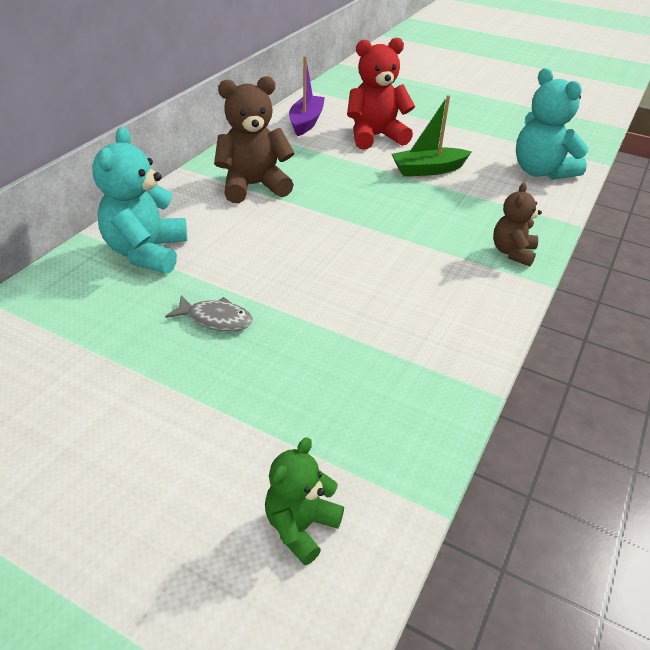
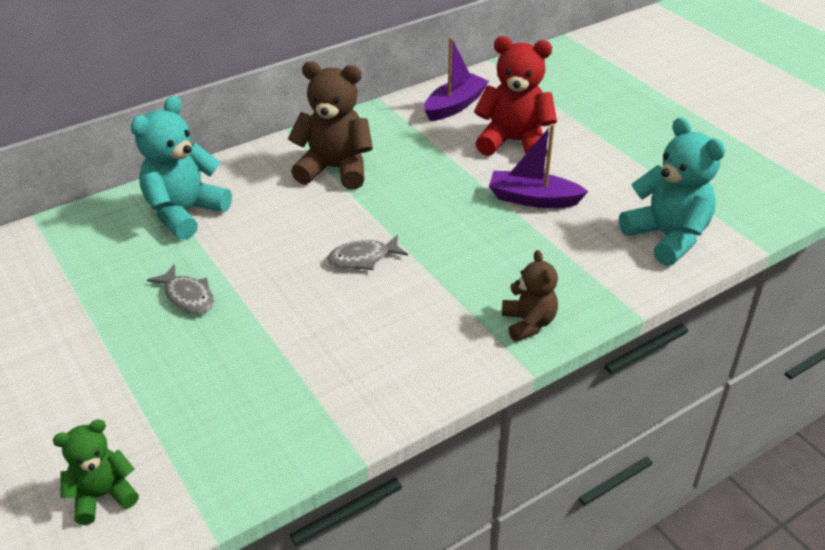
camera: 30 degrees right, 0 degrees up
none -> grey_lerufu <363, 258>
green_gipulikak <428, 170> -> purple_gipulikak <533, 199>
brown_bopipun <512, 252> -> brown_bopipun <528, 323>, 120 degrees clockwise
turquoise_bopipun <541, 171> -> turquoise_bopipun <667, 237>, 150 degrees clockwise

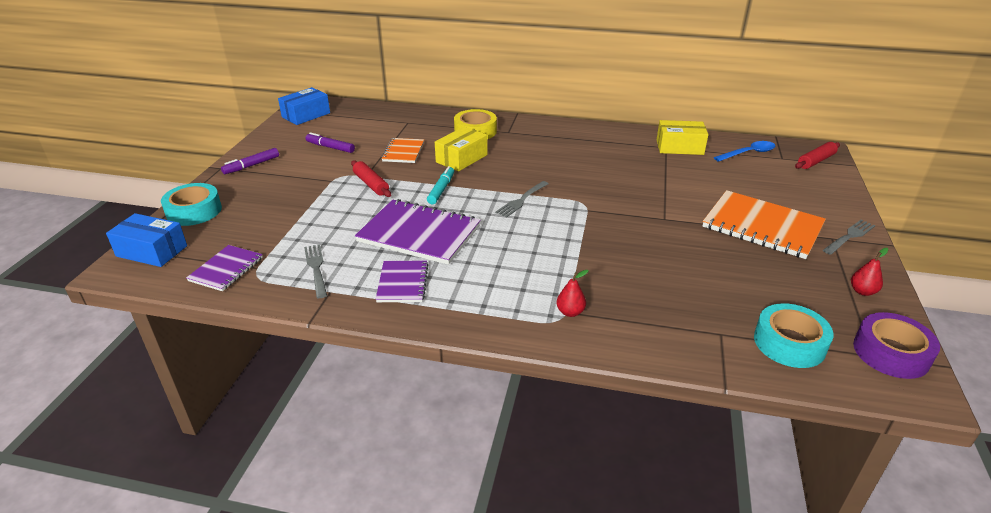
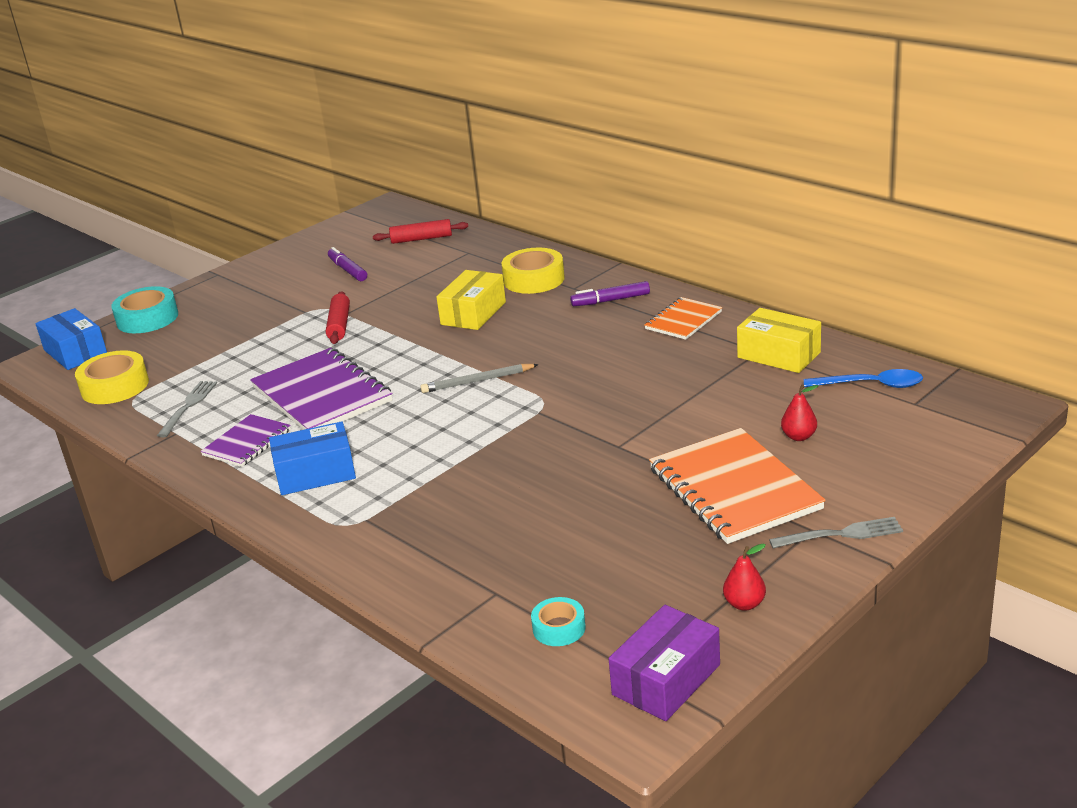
camera: 35 degrees right, 5 degrees down
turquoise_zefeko <441, 189> -> none
purple_zefeko <251, 165> -> purple_zefeko <610, 300>, moved
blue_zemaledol <306, 115> -> blue_zemaledol <315, 473>, moved
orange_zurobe <403, 152> -> orange_zurobe <683, 320>, moved
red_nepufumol <570, 312> -> red_nepufumol <799, 436>, moved
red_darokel <816, 161> -> red_darokel <421, 239>, moved
purple_zurobe <226, 269> -> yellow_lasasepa <115, 386>
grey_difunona <522, 200> -> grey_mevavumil <477, 381>
purple_lasasepa <891, 353> -> purple_zemaledol <666, 680>
yellow_zemaledol <461, 158> -> yellow_zemaledol <473, 313>, 45 degrees counterclockwise
turquoise_lasasepa <789, 343> -> turquoise_lasasepa <559, 628>, x0.57

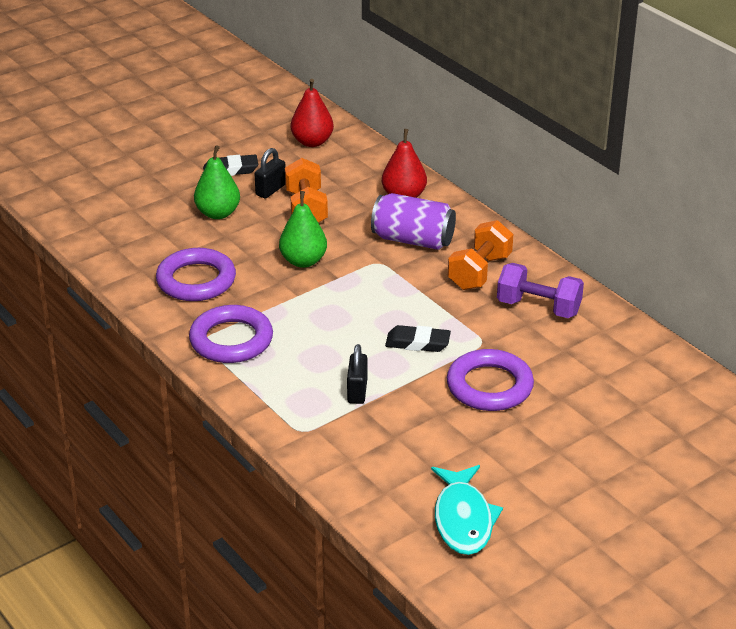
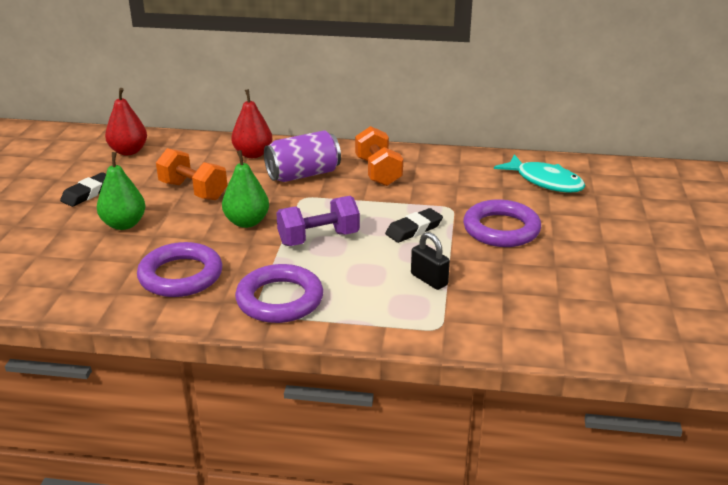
camera: 45 degrees left, 5 degrees down
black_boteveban <270, 190> -> none
turquoise_lerufu <463, 519> -> turquoise_lerufu <545, 181>, moved
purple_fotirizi <538, 307> -> purple_fotirizi <318, 238>, moved

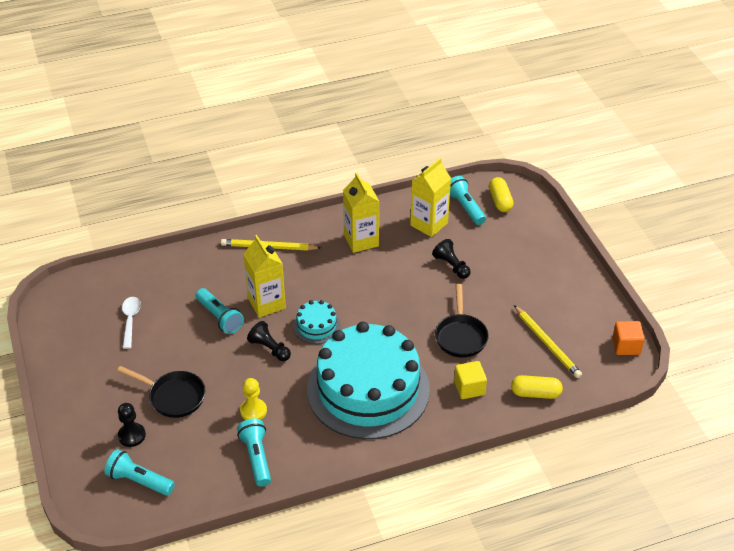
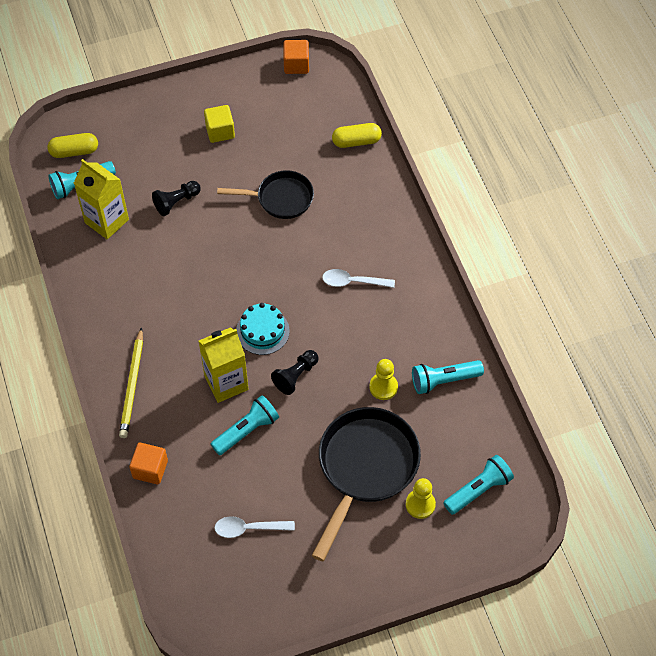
camera: 90 degrees left, 15 degrees up
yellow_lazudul <361, 240> -> none
yellow_mevavumil <547, 343> -> none
none -> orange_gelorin <150, 469>
yellow_gelorin <469, 388> -> yellow_gelorin <220, 131>, moved
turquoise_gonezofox <368, 389> -> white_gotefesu <352, 282>
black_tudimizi <132, 435> -> yellow_tudimizi <420, 504>
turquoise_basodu <139, 481> -> turquoise_basodu <478, 489>, 150 degrees counterclockwise
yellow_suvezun <535, 393> -> yellow_suvezun <356, 141>, 75 degrees clockwise
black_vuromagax <173, 396> -> black_vuromagax <365, 468>, x1.63

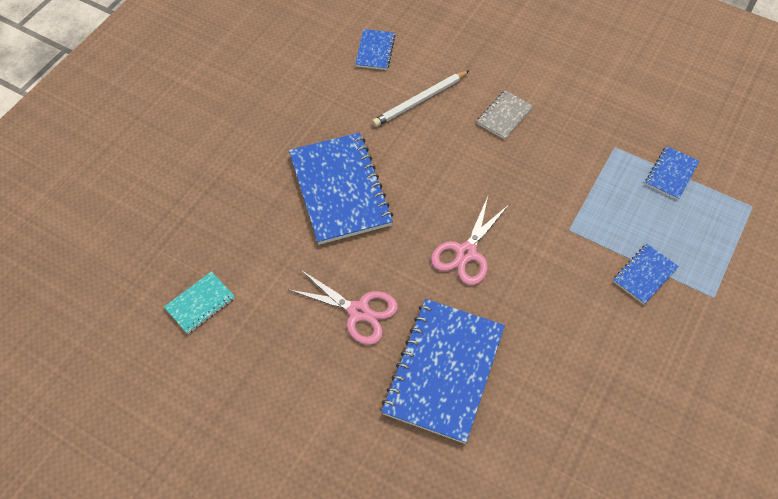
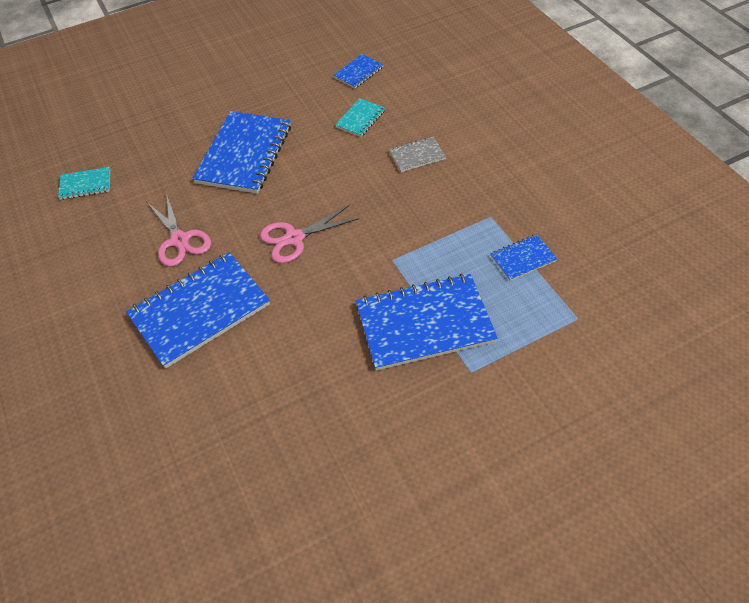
camera: 35 degrees right, 5 degrees down
white_mevavumil <420, 100> -> turquoise_zurobe <360, 119>
blue_zurobe <644, 275> -> blue_zurobe <424, 324>, x2.10

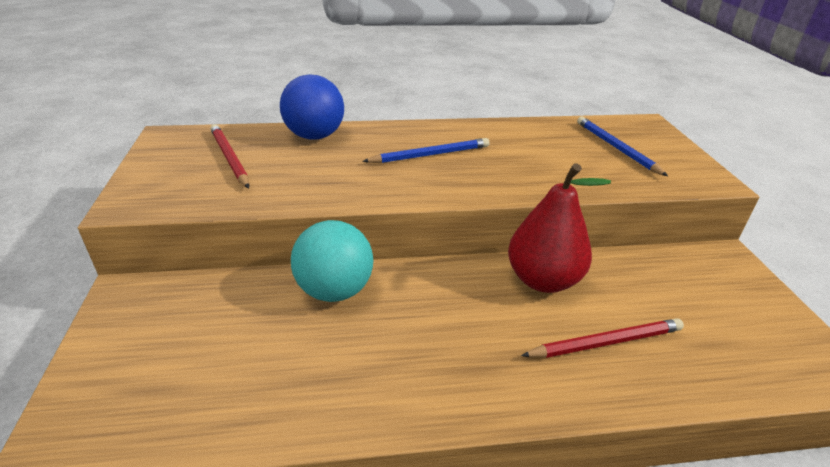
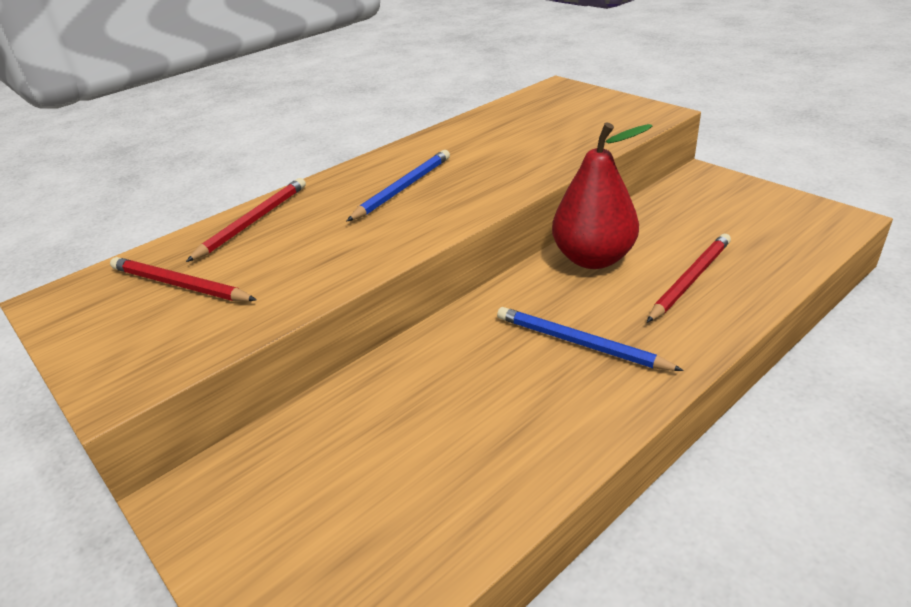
camera: 30 degrees left, 0 degrees up
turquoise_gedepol <335, 290> -> none
blue_mevavumil <616, 148> -> blue_mevavumil <580, 343>, moved
blue_gedepol <315, 136> -> red_mevavumil <253, 221>

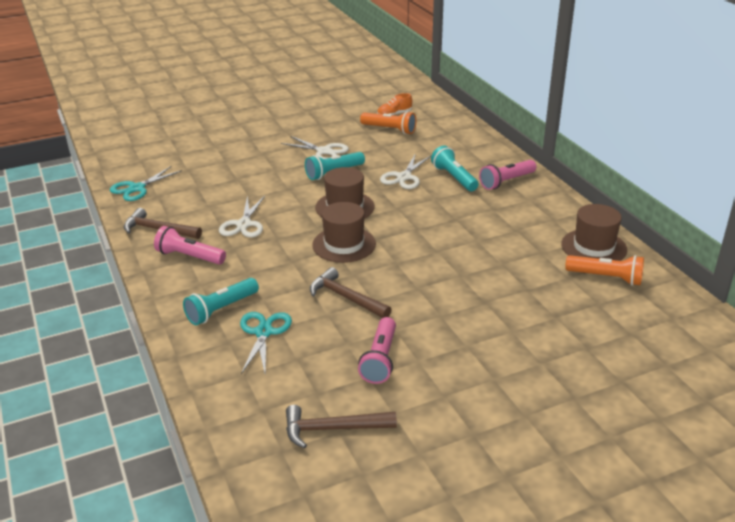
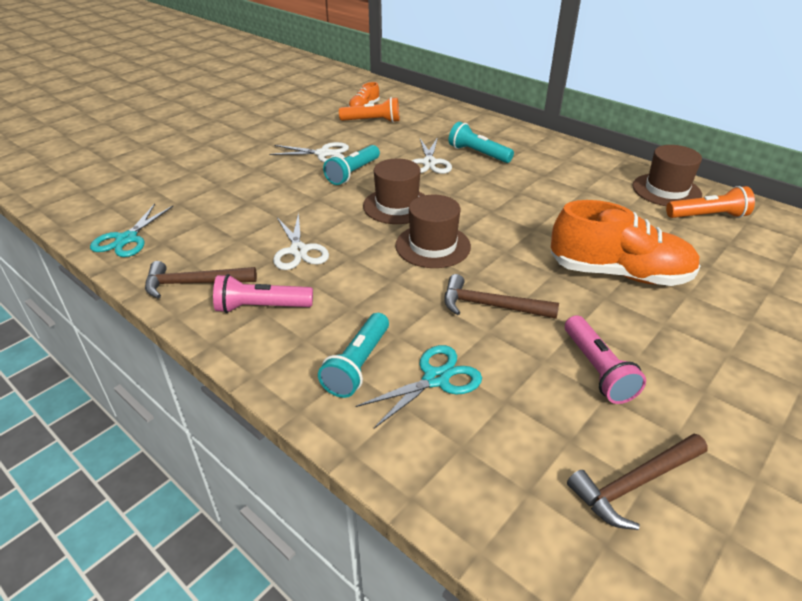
camera: 25 degrees left, 5 degrees up
pink_basodu <506, 182> -> none
none -> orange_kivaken <619, 273>
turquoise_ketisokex <264, 332> -> turquoise_ketisokex <436, 379>, 75 degrees clockwise

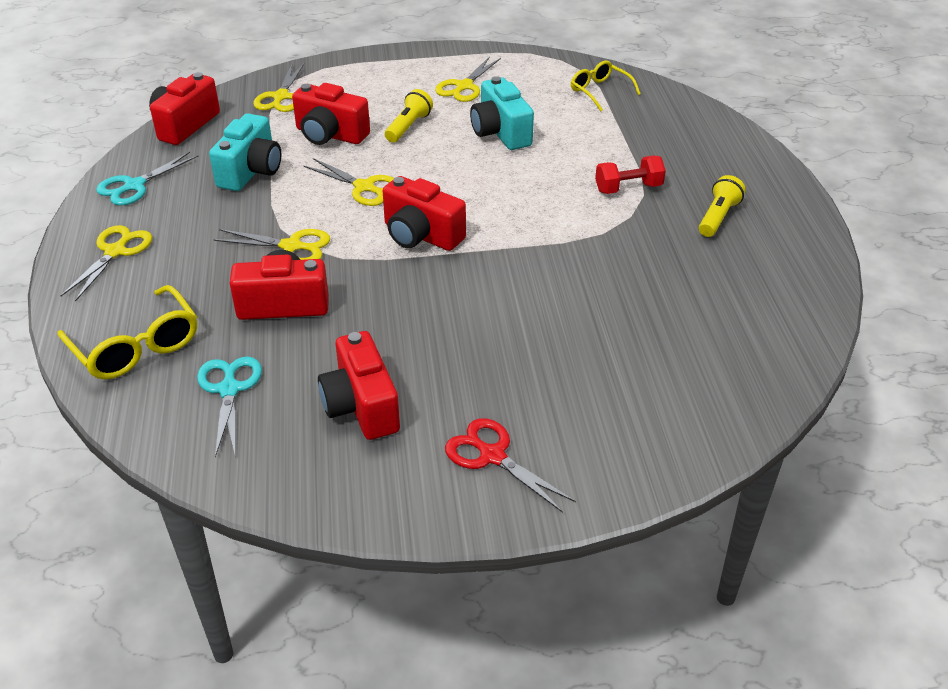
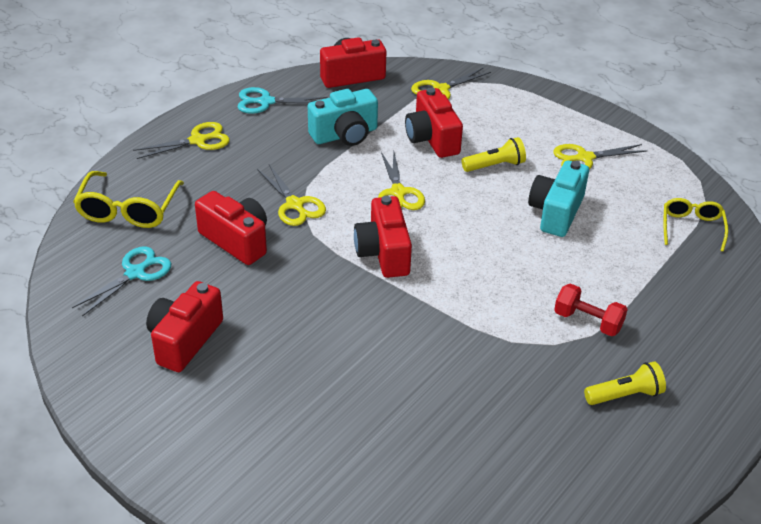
camera: 45 degrees right, 0 degrees up
red_ketisokex <492, 456> -> none

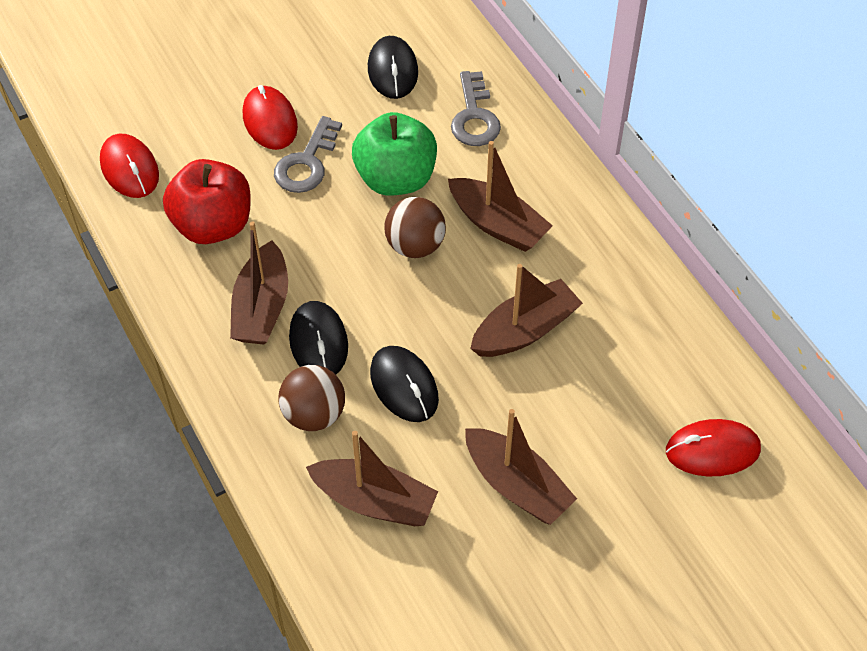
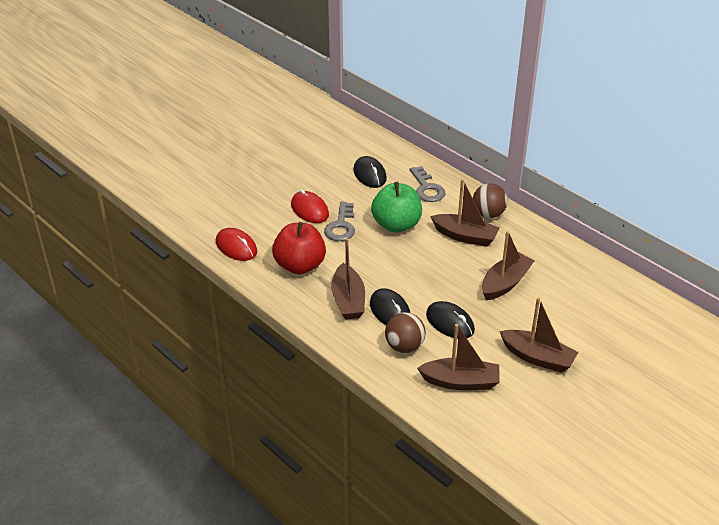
camera: 15 degrees left, 15 degrees down
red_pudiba <712, 450> -> none
brown_gedepol <415, 246> -> brown_gedepol <488, 214>, moved

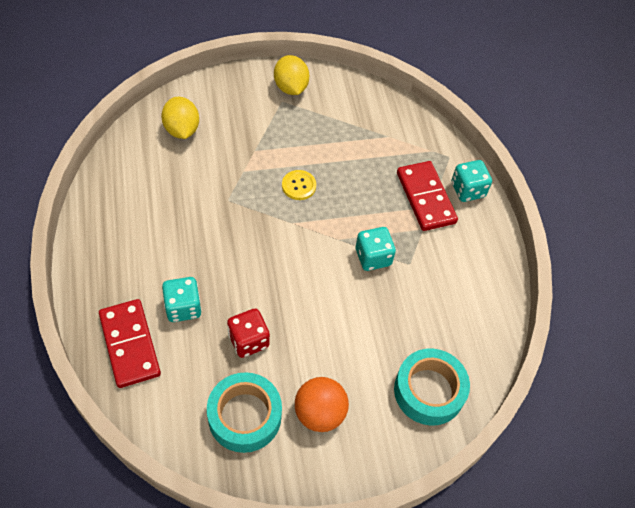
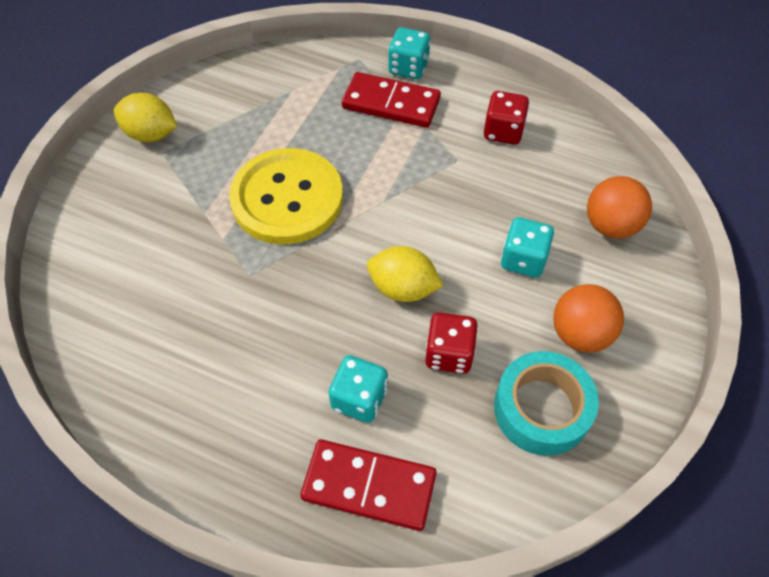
camera: 50 degrees left, 0 degrees up
none -> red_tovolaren <503, 131>
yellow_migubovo <182, 129> -> yellow_migubovo <403, 288>, moved
turquoise_tovolaren <373, 257> -> turquoise_tovolaren <523, 259>, moved
turquoise_lasasepa <429, 391> -> orange_gedepol <610, 225>
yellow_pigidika <299, 186> -> yellow_pigidika <287, 198>, x2.46

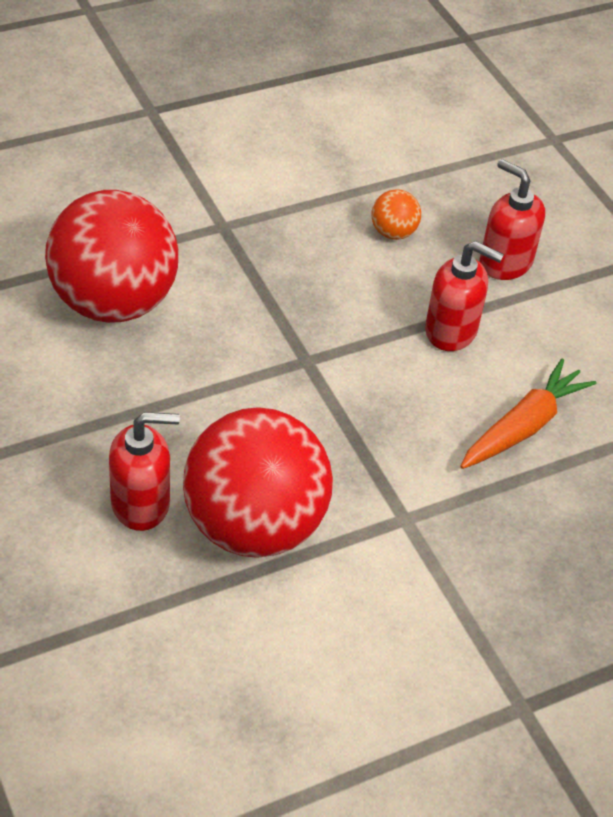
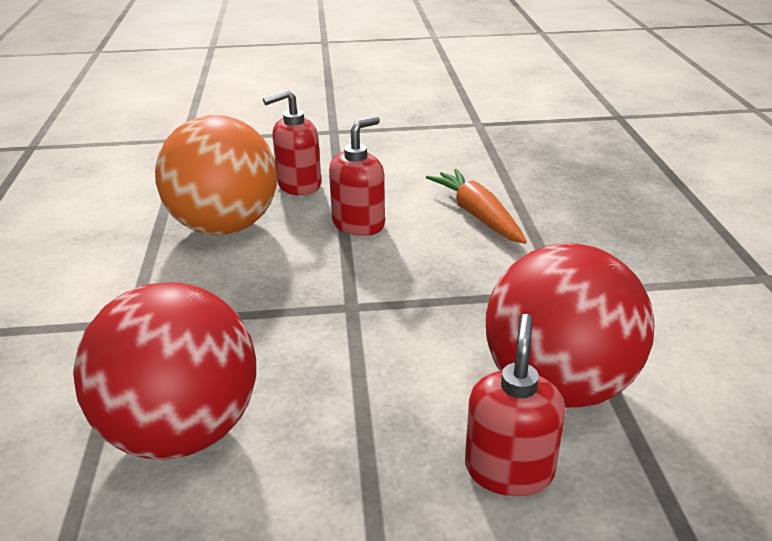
camera: 65 degrees left, 15 degrees down
orange_gedepol <393, 233> -> orange_gedepol <225, 227>, x2.44

